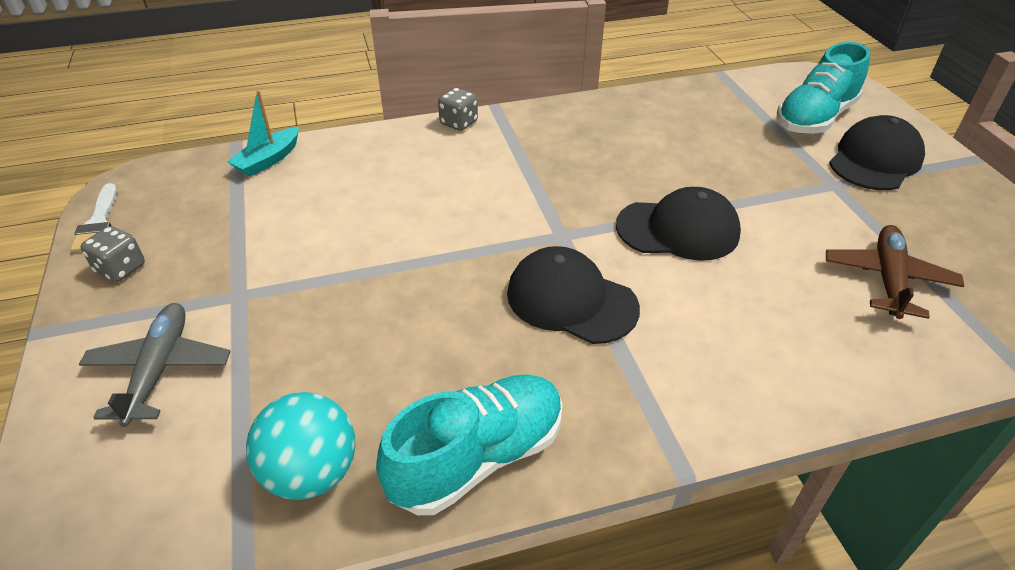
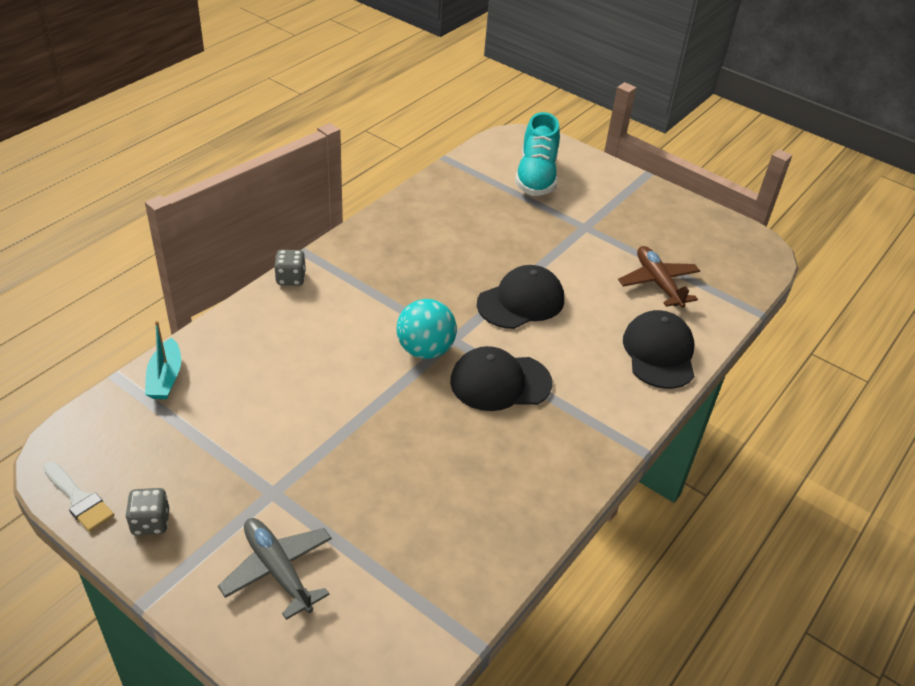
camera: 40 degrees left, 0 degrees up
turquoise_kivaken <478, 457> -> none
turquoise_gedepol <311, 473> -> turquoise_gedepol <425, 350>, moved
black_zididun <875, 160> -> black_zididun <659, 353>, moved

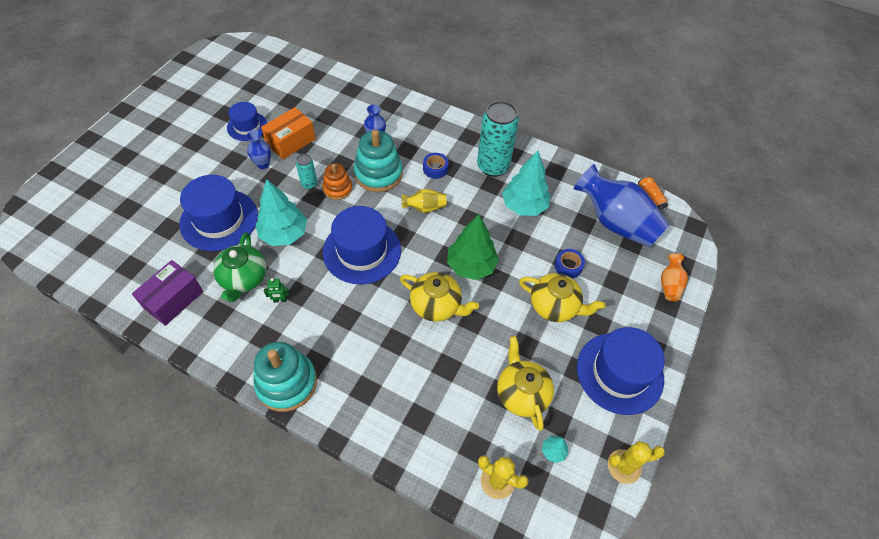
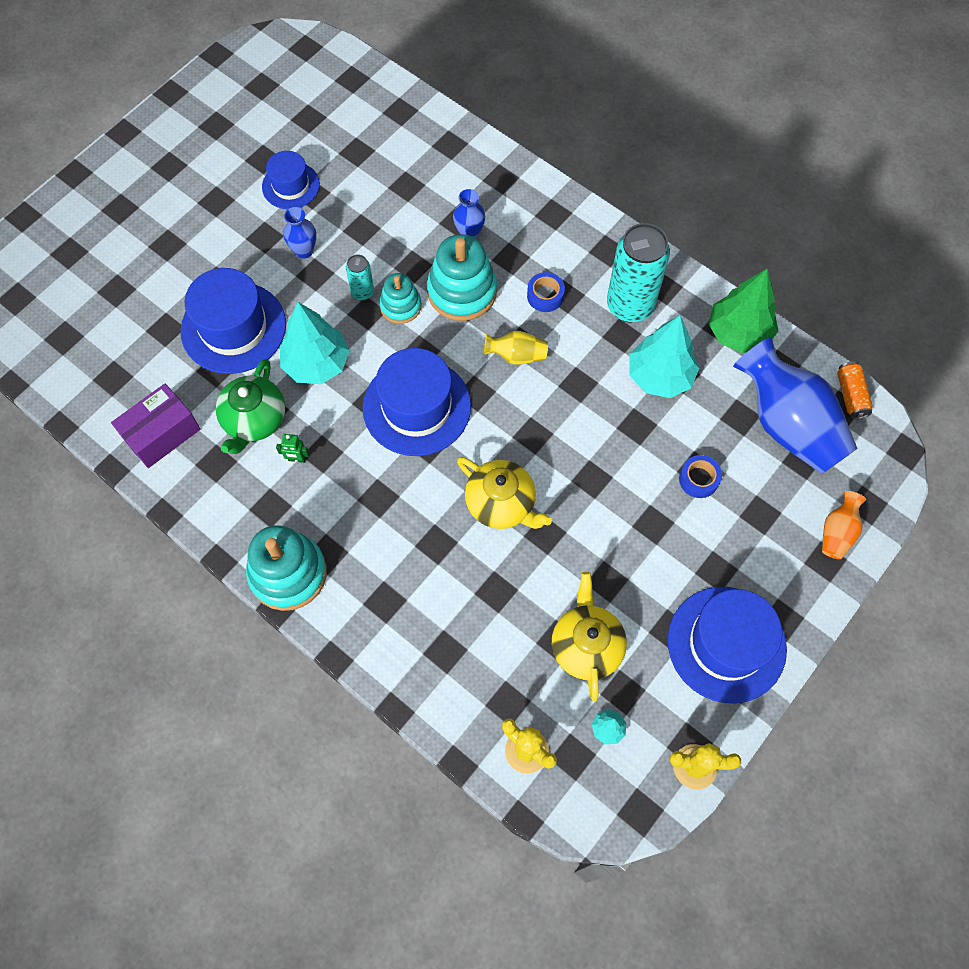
camera: 15 degrees right, 10 degrees up
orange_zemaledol <291, 141> -> none
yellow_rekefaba <554, 306> -> none
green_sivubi <471, 266> -> green_sivubi <738, 333>, moved
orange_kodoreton <337, 189> -> turquoise_kodoreton <400, 306>

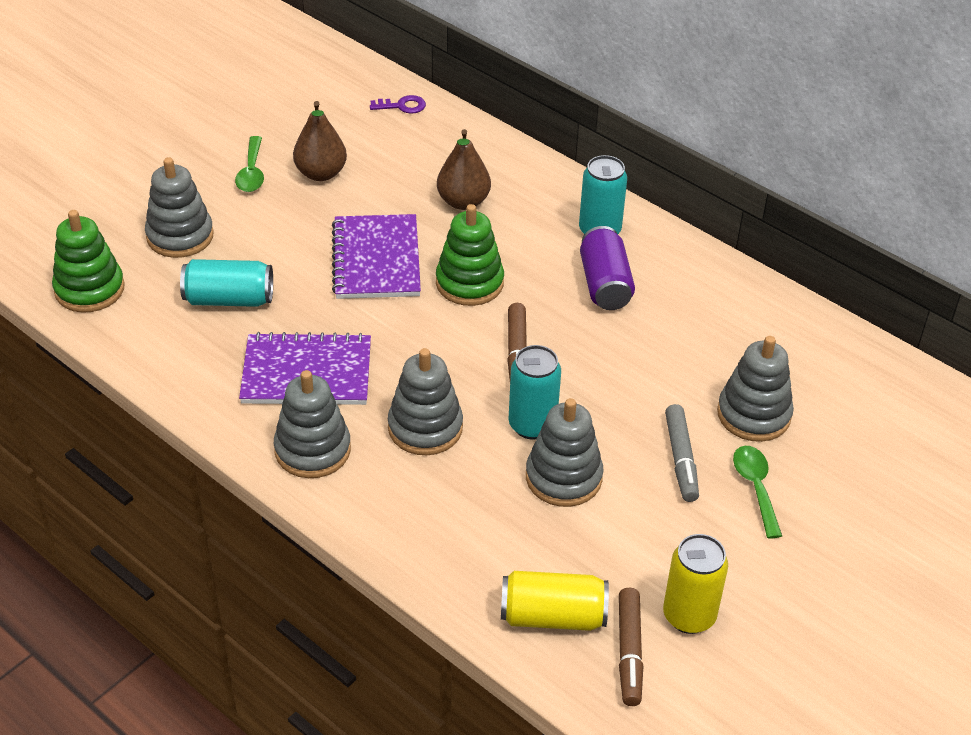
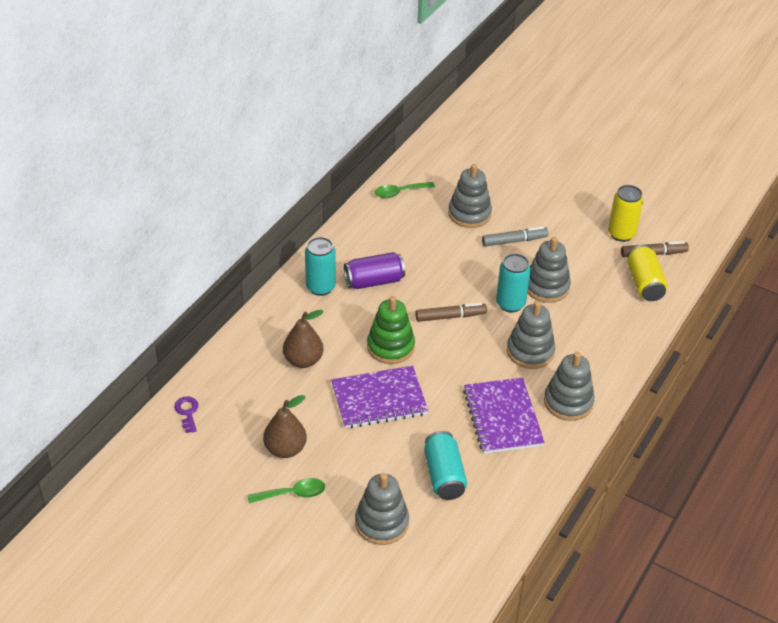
camera: 100 degrees left, 0 degrees up
green_kodoreton <89, 289> -> none
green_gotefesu <755, 488> -> green_gotefesu <399, 192>, moved

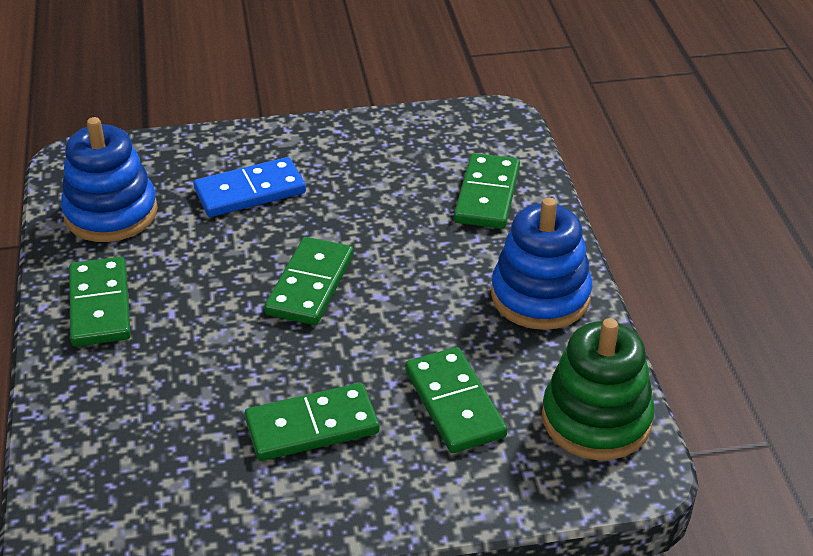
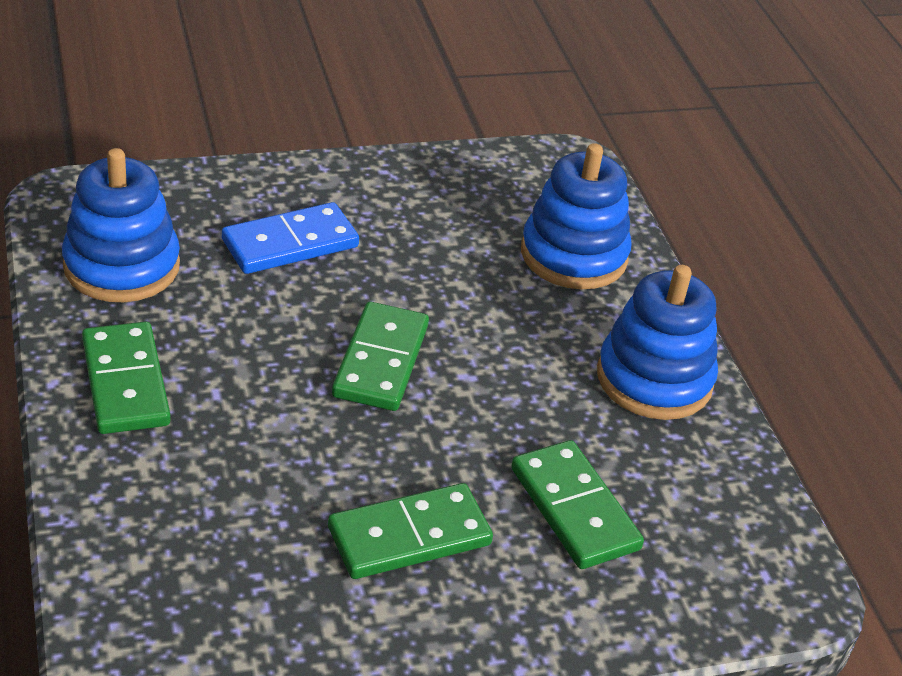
camera: 10 degrees left, 0 degrees up
green_kodoreton <596, 419> -> none
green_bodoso <487, 195> -> blue_kodoreton <573, 255>

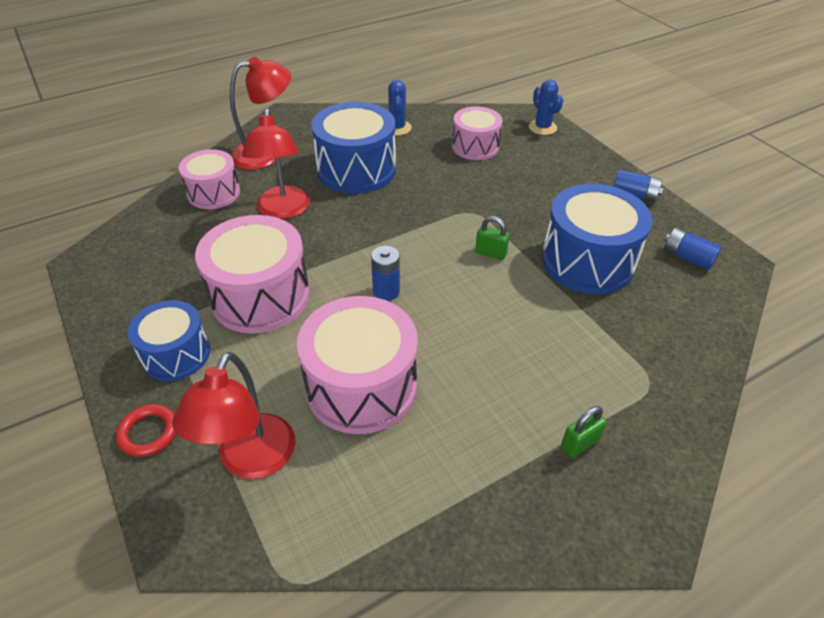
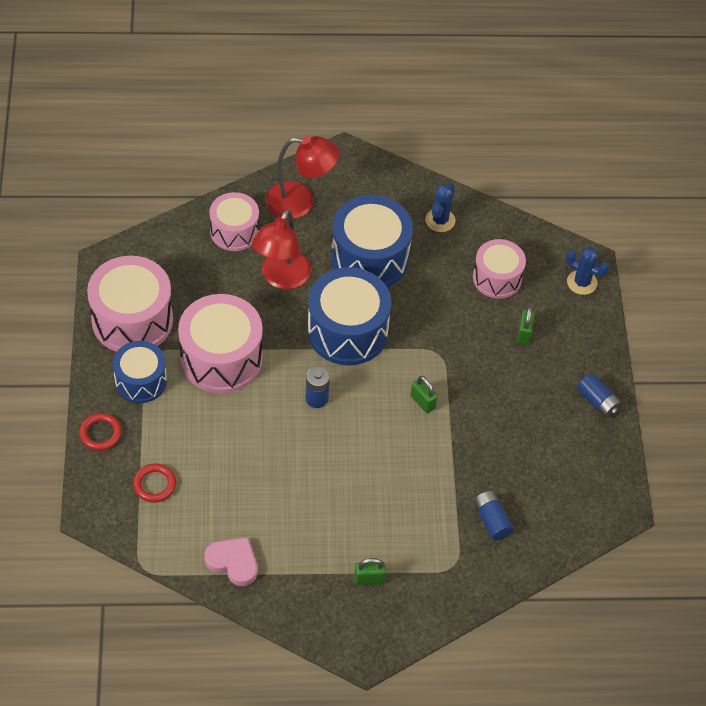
camera: 25 degrees right, 10 degrees up
none -> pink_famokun <233, 562>
none -> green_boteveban <524, 333>
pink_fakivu <361, 386> -> pink_fakivu <132, 320>, moved
blue_fakivu <587, 261> -> blue_fakivu <347, 331>, moved
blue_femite <687, 257> -> blue_femite <491, 520>, moved
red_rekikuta <251, 461> -> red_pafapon <154, 484>
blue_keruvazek <542, 127> -> blue_keruvazek <582, 282>, 60 degrees counterclockwise

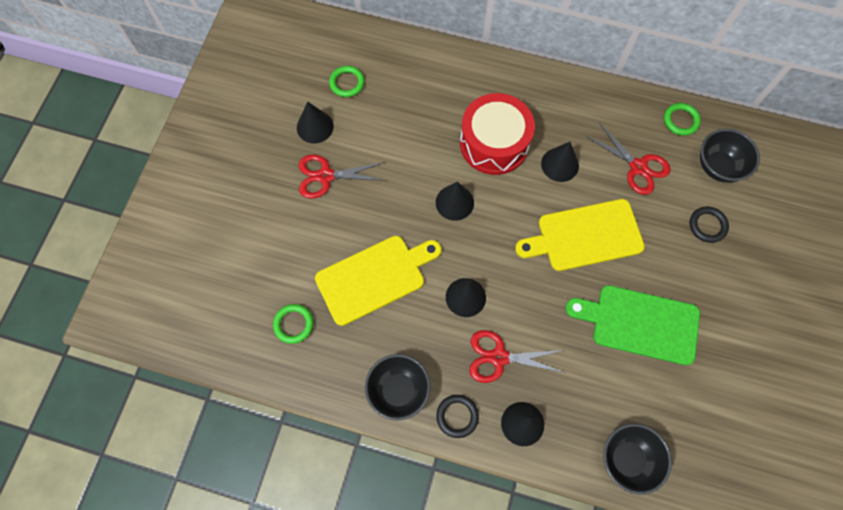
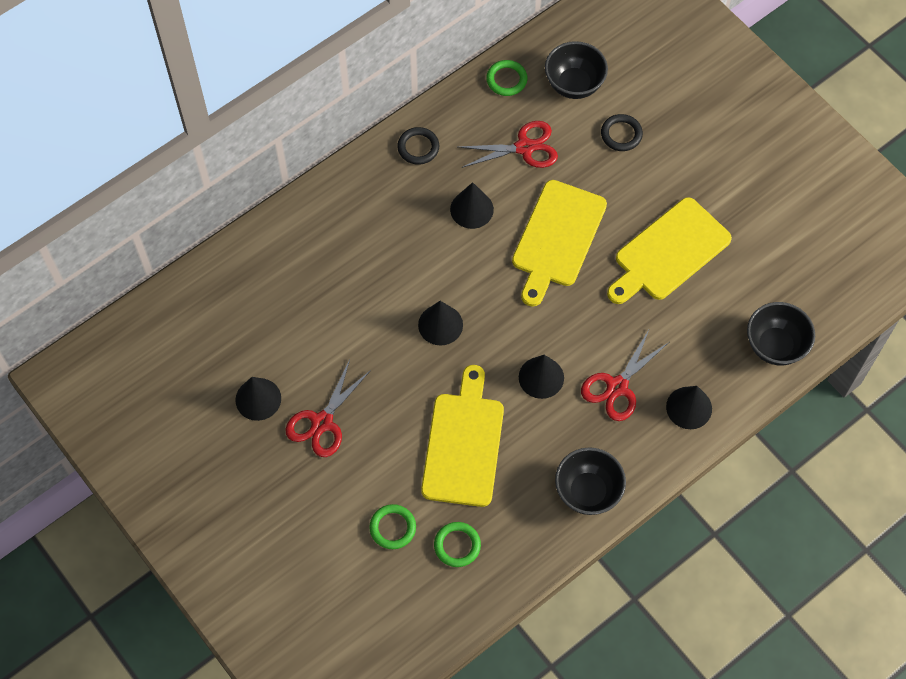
camera: 55 degrees left, 5 degrees down
red_fakivu <494, 143> -> none
green_pafapon <347, 83> -> green_pafapon <392, 528>, moved
black_pafapon <457, 416> -> black_pafapon <418, 147>, moved
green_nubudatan <640, 323> -> yellow_nubudatan <668, 252>

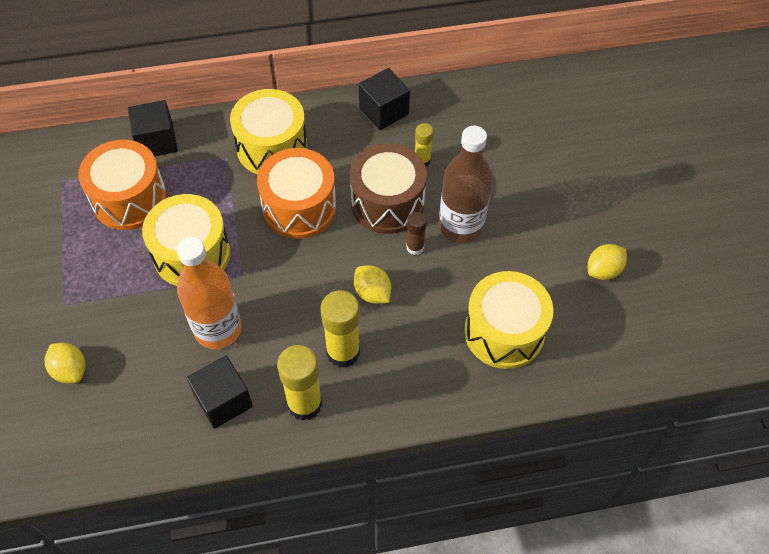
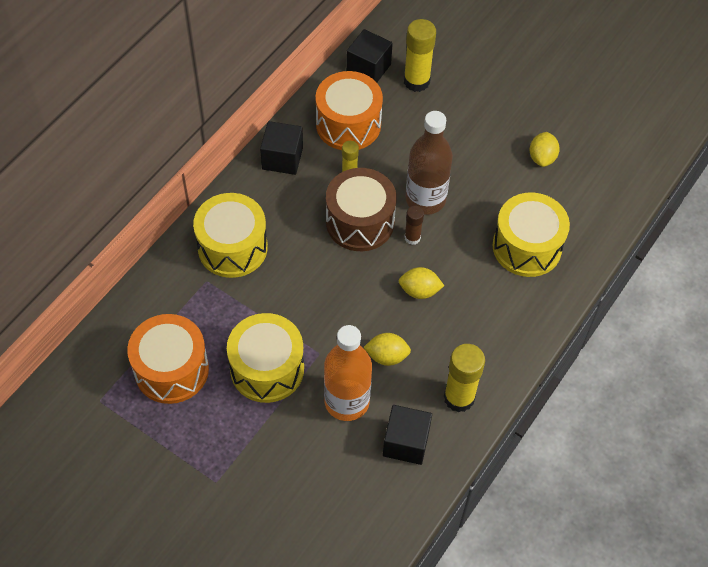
camera: 45 degrees left, 0 degrees up
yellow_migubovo <70, 370> -> yellow_migubovo <387, 356>, moved
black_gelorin <157, 141> -> black_gelorin <368, 68>, moved
orange_fakivu <299, 207> -> orange_fakivu <348, 124>, moved
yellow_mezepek <343, 352> -> yellow_mezepek <416, 81>, moved

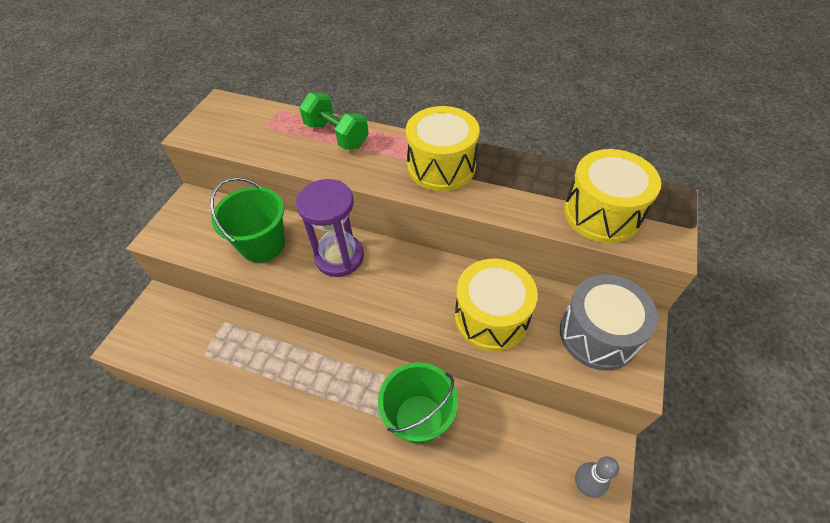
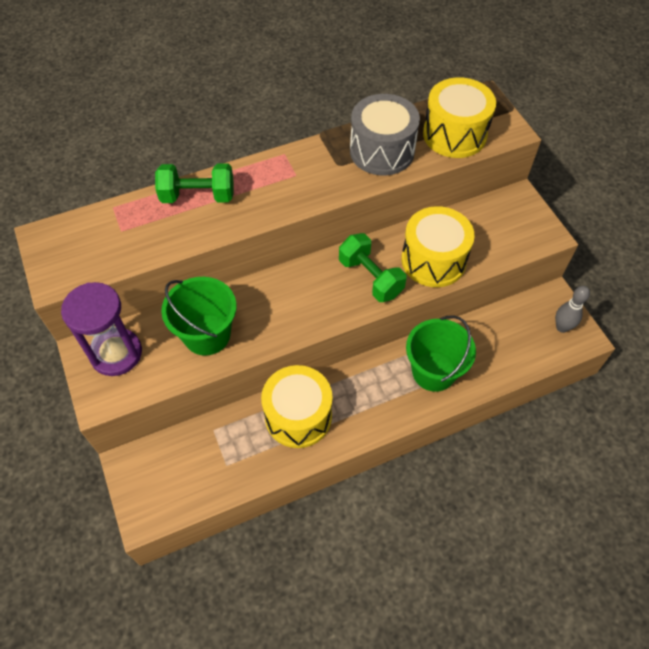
camera: 45 degrees left, 5 degrees up
none -> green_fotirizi <370, 277>
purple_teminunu <339, 257> -> purple_teminunu <116, 353>, moved
yellow_fakivu <441, 166> -> yellow_fakivu <298, 416>, moved
grey_fakivu <598, 334> -> grey_fakivu <382, 151>, moved

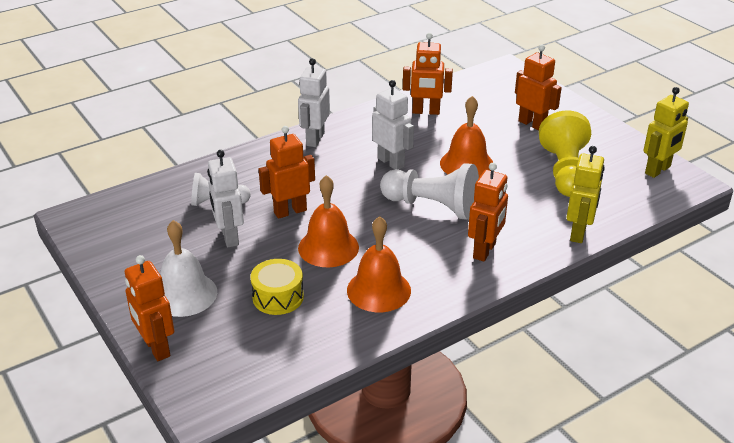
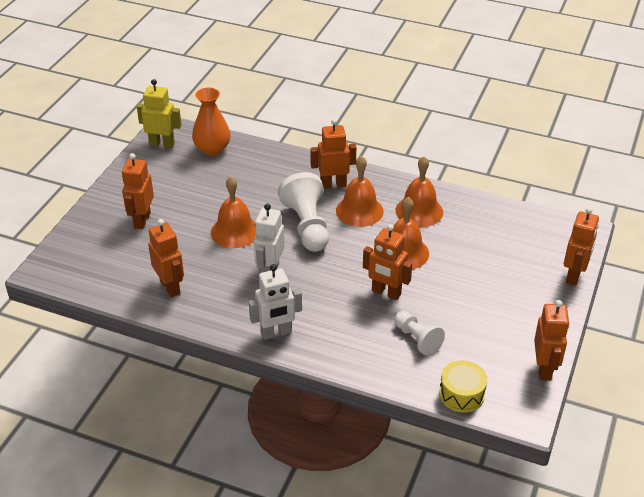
camera: 125 degrees left, 5 degrees up
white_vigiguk <184, 294> -> none
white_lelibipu <229, 237> -> none
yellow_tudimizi <565, 172> -> none
yellow_lelibipu <578, 233> -> none
none -> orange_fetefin <212, 149>
none -> orange_vigiguk <359, 211>
none -> orange_lelibipu <544, 369>
yellow_fakivu <278, 297> -> yellow_fakivu <461, 394>, moved

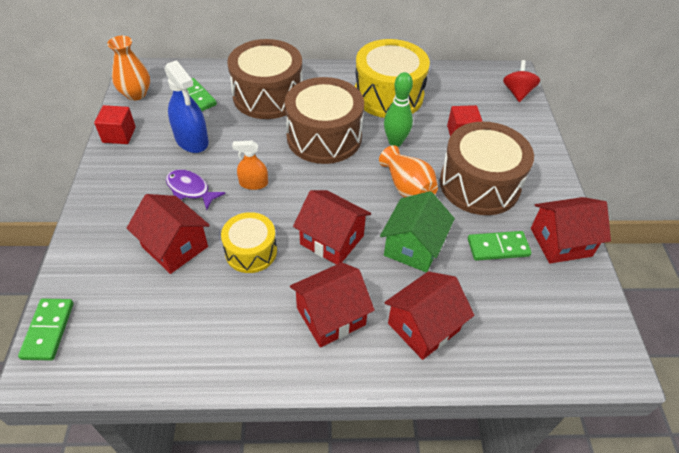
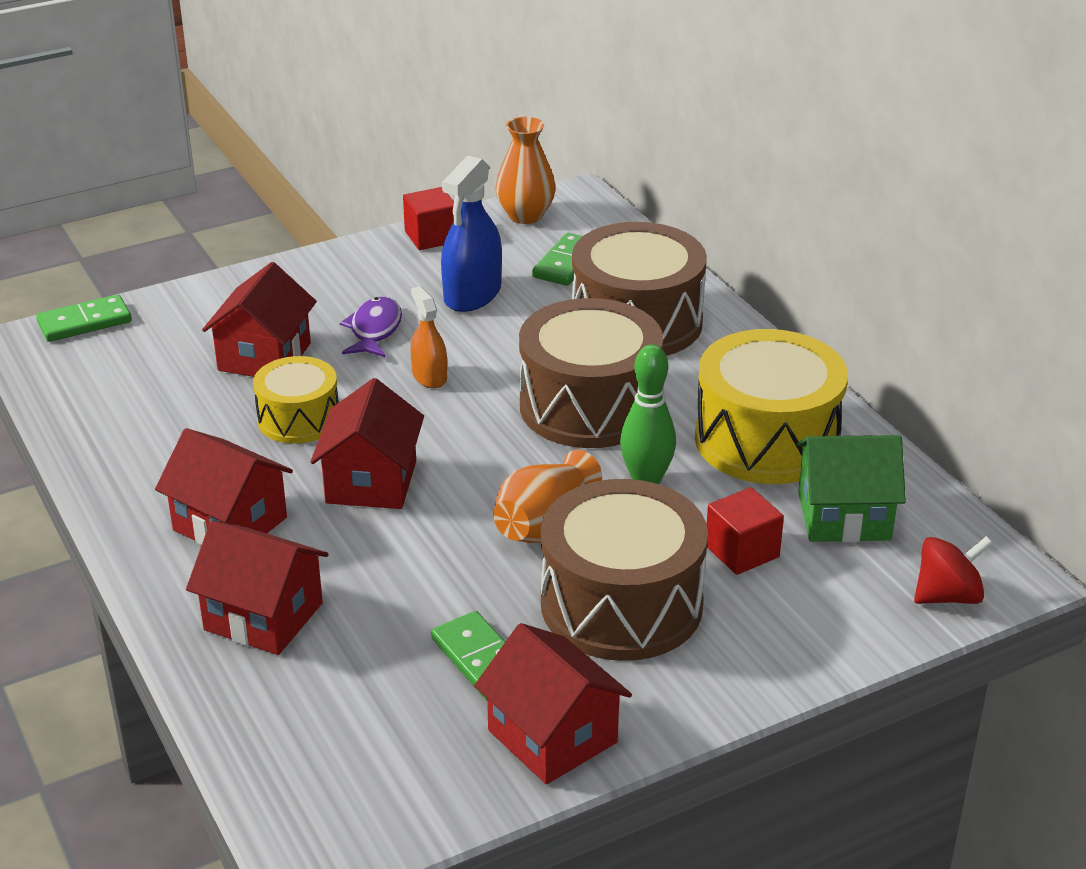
camera: 65 degrees right, 15 degrees down
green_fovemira <413, 247> -> green_fovemira <844, 516>, moved

